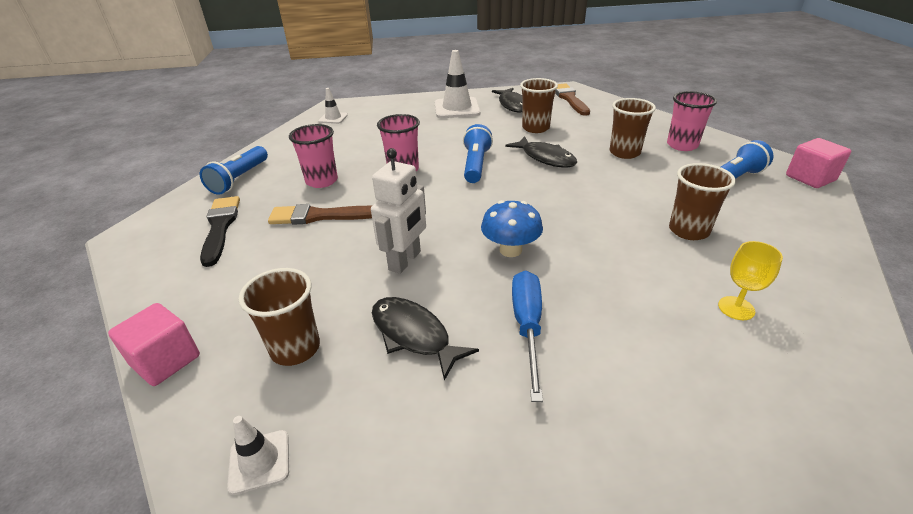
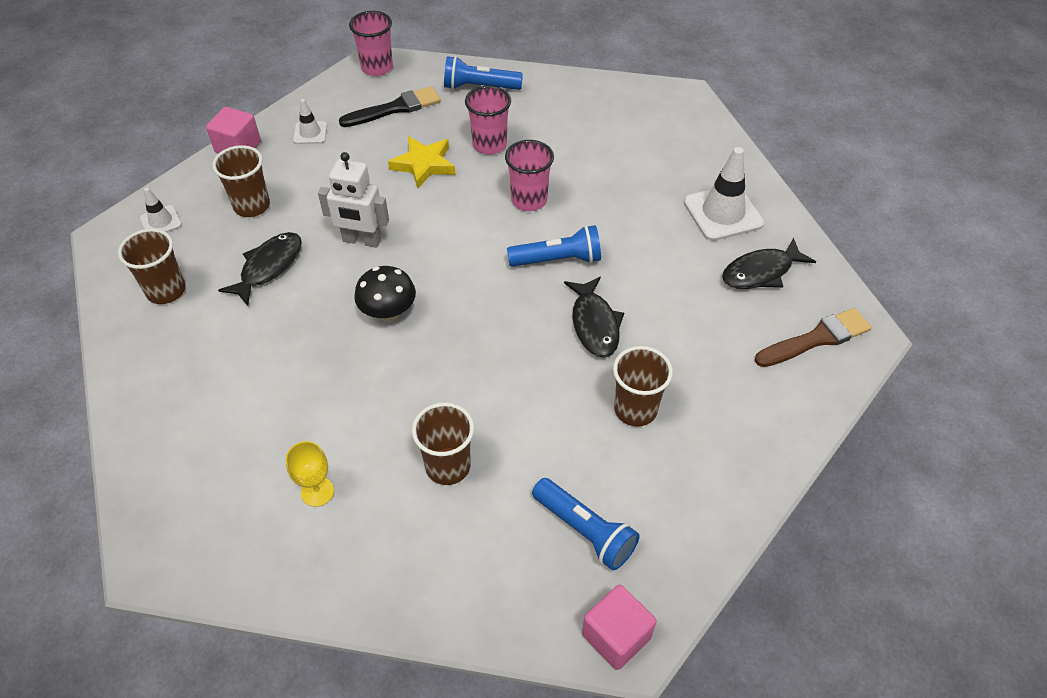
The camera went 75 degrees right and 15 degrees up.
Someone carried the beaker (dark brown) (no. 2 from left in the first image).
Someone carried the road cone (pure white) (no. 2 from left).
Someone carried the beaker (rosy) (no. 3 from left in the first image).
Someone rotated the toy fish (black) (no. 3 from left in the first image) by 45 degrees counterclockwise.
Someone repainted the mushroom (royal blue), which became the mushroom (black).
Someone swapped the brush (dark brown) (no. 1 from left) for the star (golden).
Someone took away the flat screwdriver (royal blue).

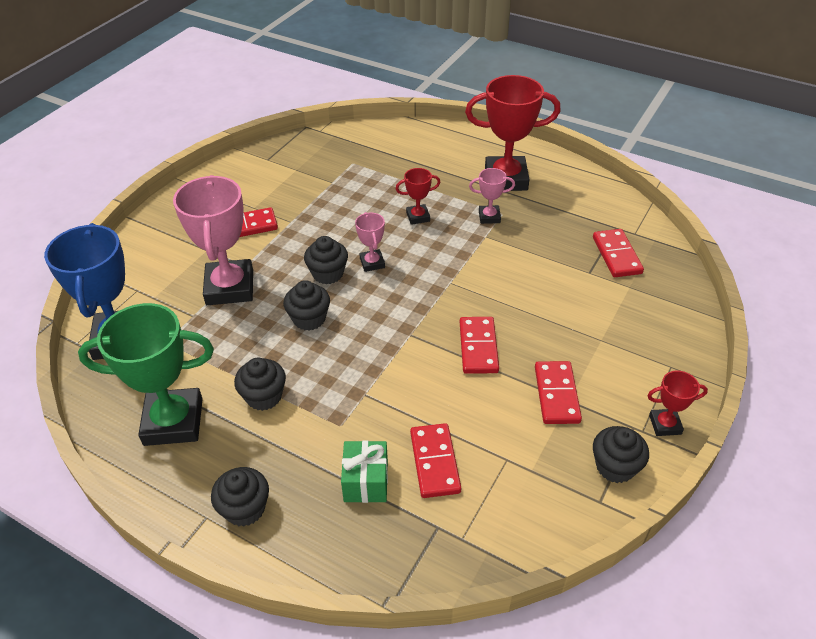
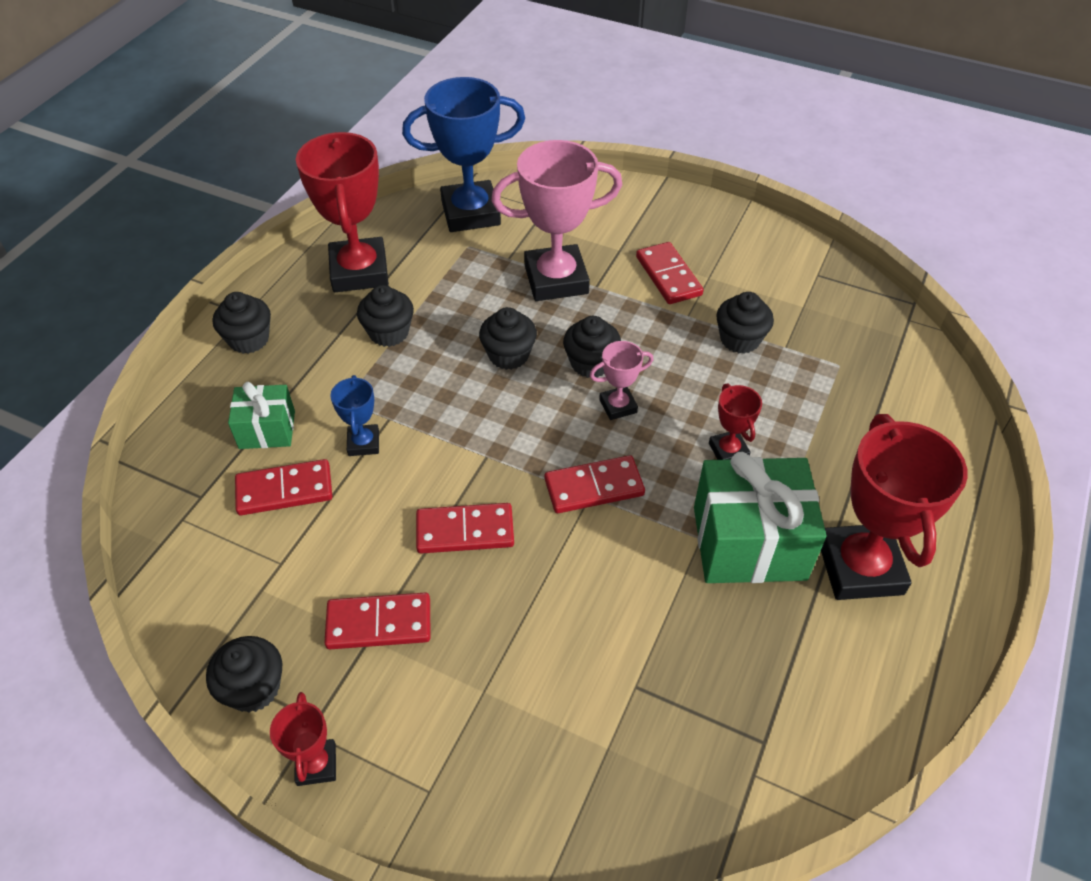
The camera went 85 degrees right and 5 degrees up.
Someone swapped the prize cup (rosy) (no. 3 from left) for the wrapped gift (leaf-green) (no. 2 from left).
Someone carried the domino tile (red) (no. 5 from left in the first image).
Someone repainted the prize cup (leaf-green), which became the prize cup (red) (no. 2 from left).
Someone put down the muffin (black) (no. 6 from left).
Someone put down the prize cup (royal blue) (no. 1 from left).

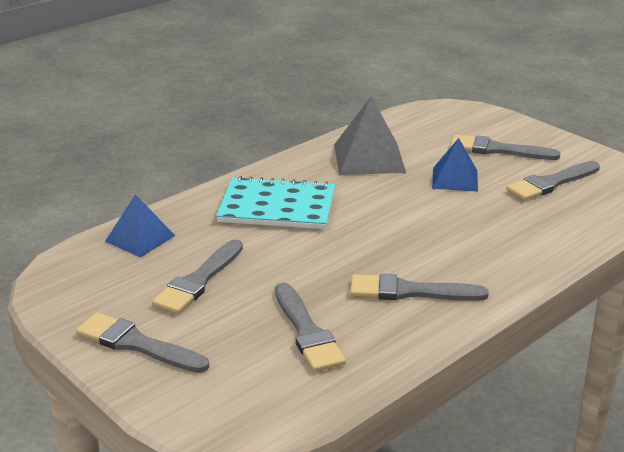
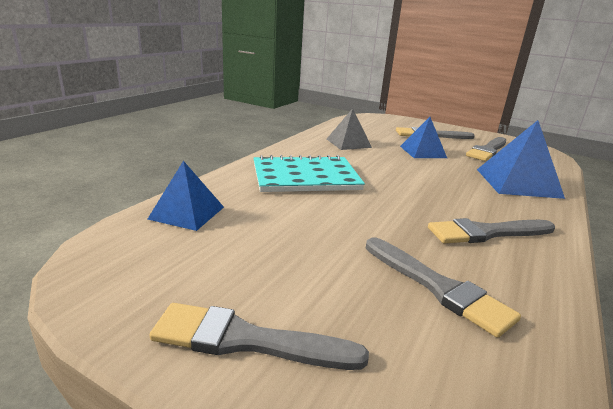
The camera went 20 degrees left and 5 degrees down.
Someone scaled the solid pyramid (grey) by 0.66.
Someone took away the brush (grey) (no. 2 from left).
Someone put down the solid pyramid (royal blue) (no. 3 from left).

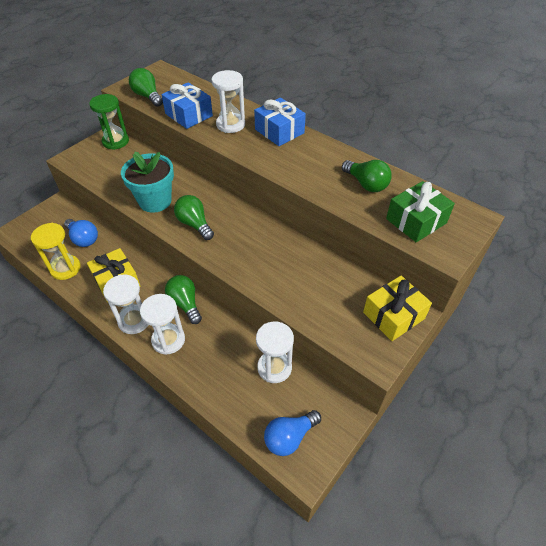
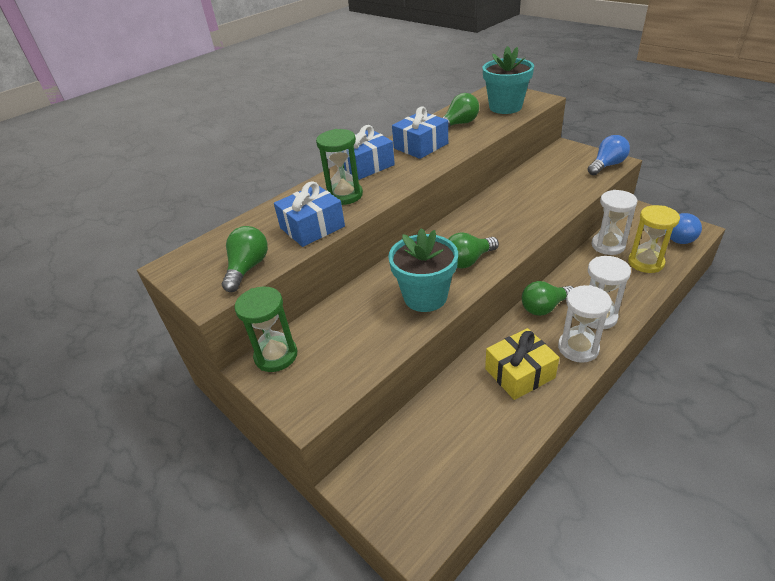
The camera went 80 degrees left and 10 degrees down.
Someone rotated the bulb (leaf-green) (no. 1 from left) by 135 degrees clockwise.
Someone repainted the sandglass (pure white) (no. 3 from left), which became the sandglass (leaf-green) (no. 2 from left).
Someone swapped the wrapped gift (leaf-green) for the potted plant (teal) (no. 2 from left).
Someone carried the bulb (royal blue) (no. 1 from left).
Someone carried the sandglass (golden).
Someone took away the wrapped gift (golden) (no. 2 from left).
Someone put down the wrapped gift (royal blue) (no. 3 from left).

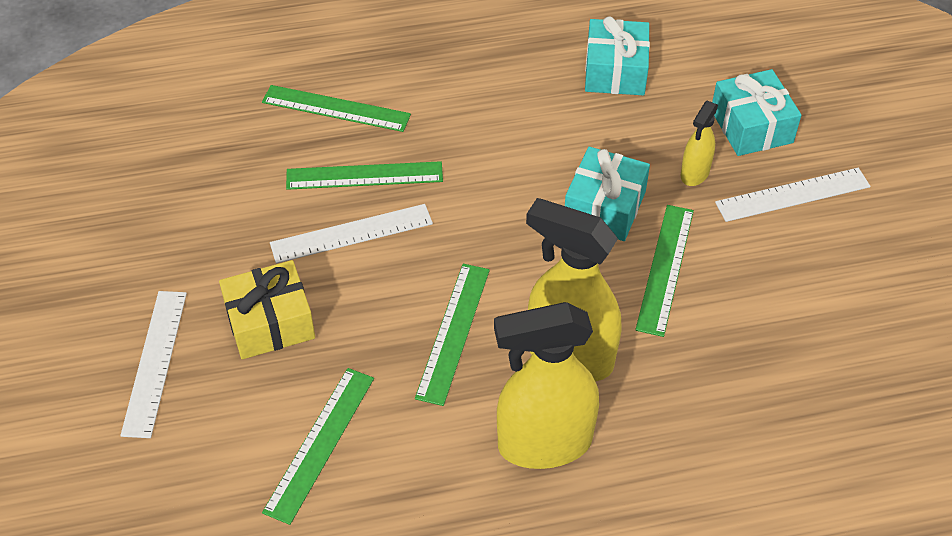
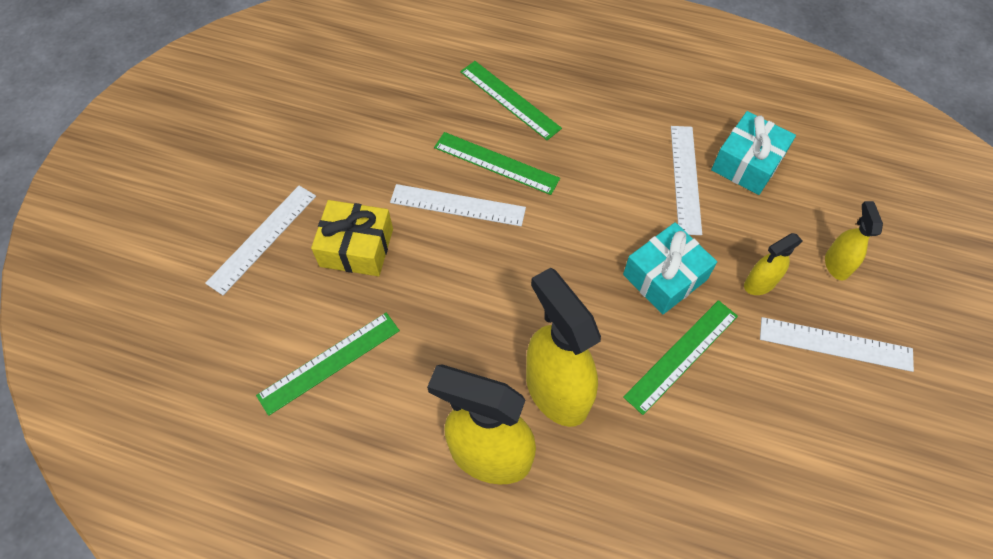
The camera went 30 degrees right and 10 degrees up.
Someone swapped the wrapped gift (teal) (no. 3 from left) for the spray bottle (golden) (no. 4 from left).
Someone took away the measuring stick (leaf-green) (no. 4 from left).
Someone put down the measuring stick (pure white) (no. 3 from left).

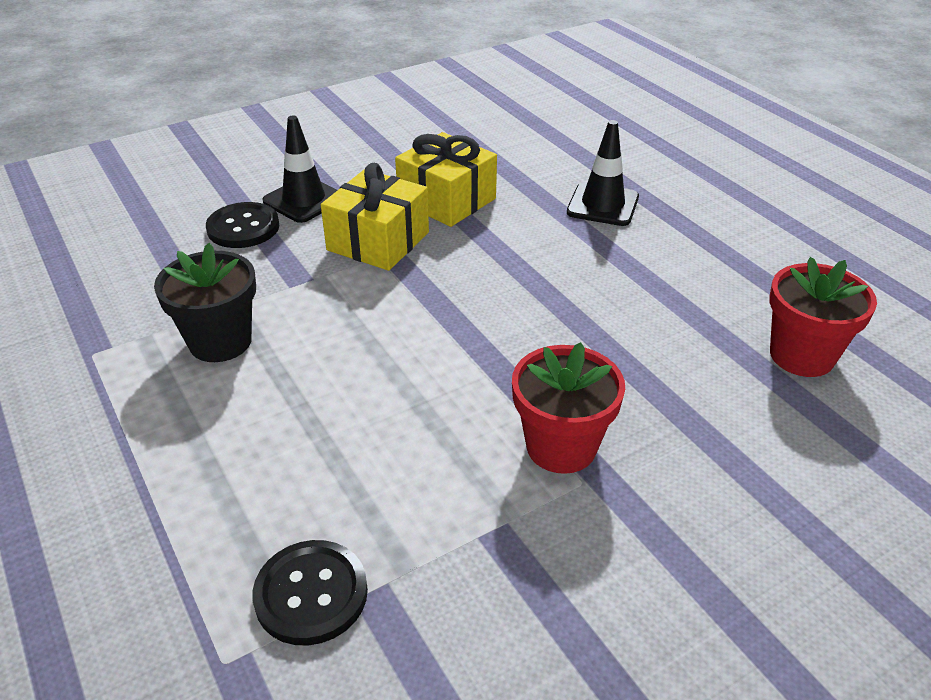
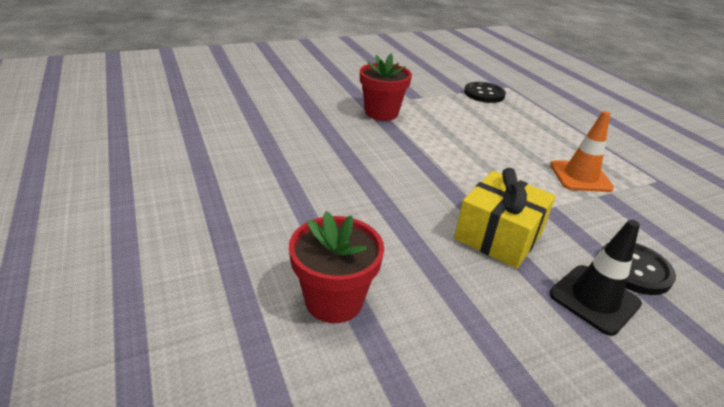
The camera went 175 degrees left and 5 degrees down.
Someone took away the road cone (black) (no. 2 from left).
Someone took away the wrapped gift (golden) (no. 2 from left).
Someone swapped the potted plant (black) for the road cone (orange-coloured).
Someone carried the potted plant (red) (no. 2 from left in the first image).

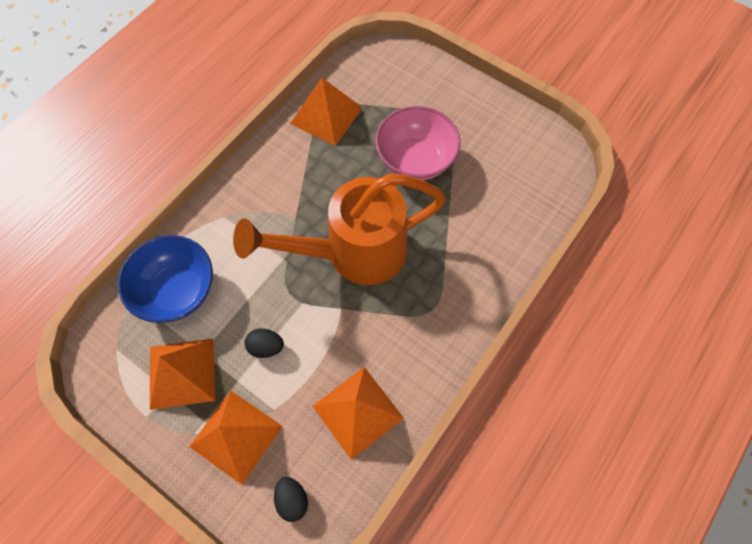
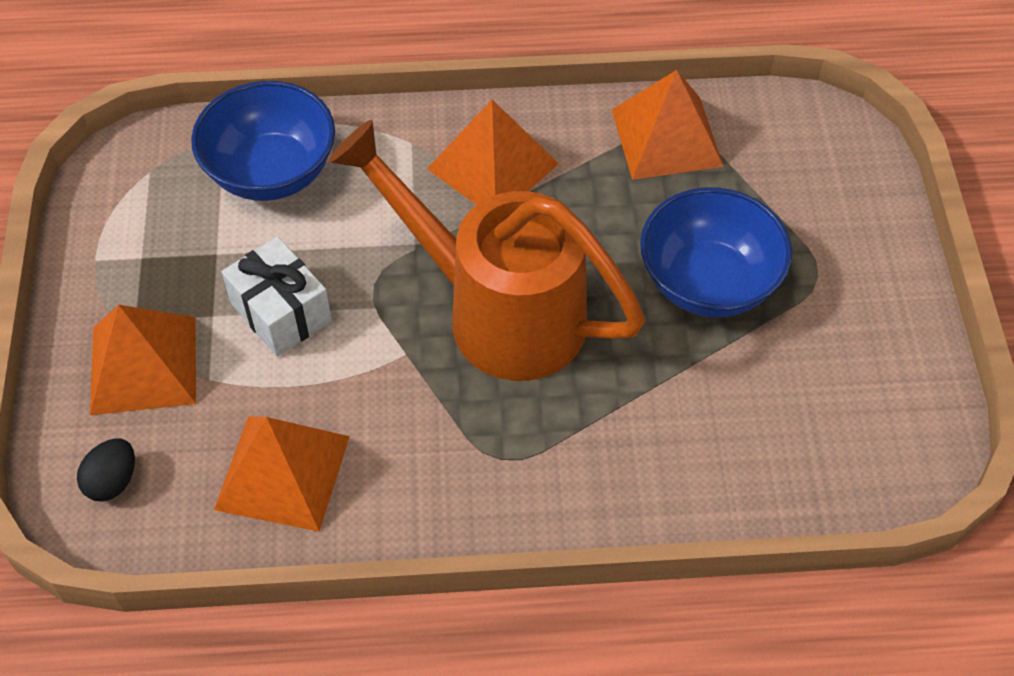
The camera went 50 degrees right and 10 degrees down.
Someone repainted the bowl (rosy), which became the bowl (royal blue) (no. 2 from left).
Someone swapped the egg shape (black) (no. 1 from left) for the wrapped gift (pure white).
Someone carried the solid pyramid (orange-coloured) (no. 1 from left in the first image).

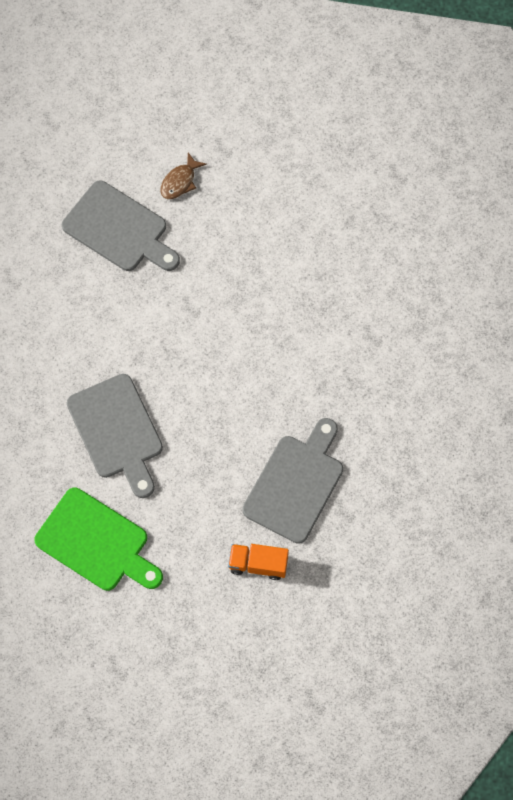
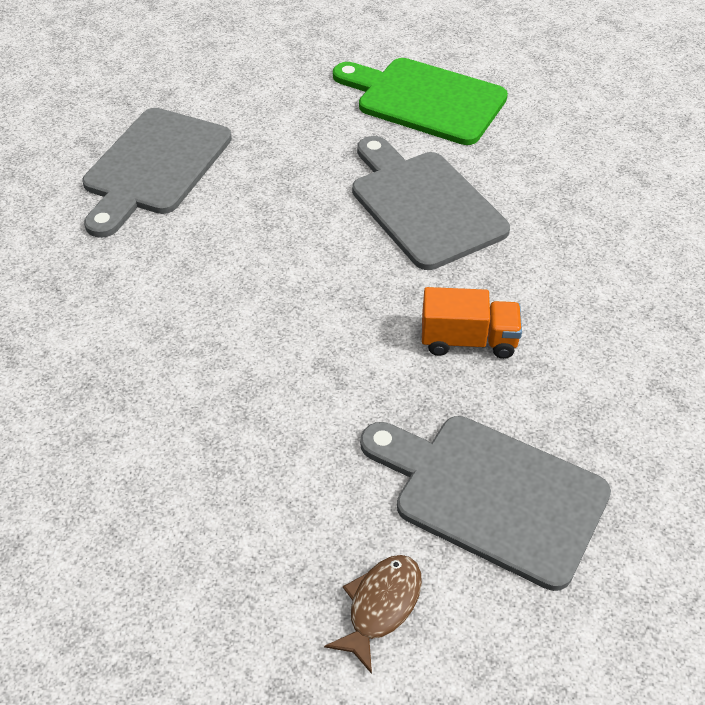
The camera went 175 degrees right and 20 degrees down.
Someone carried the truck (orange-coloured).

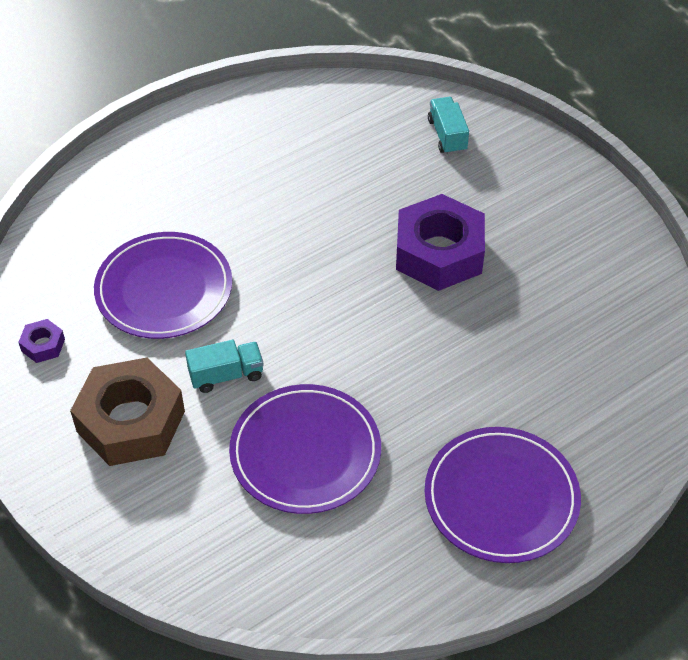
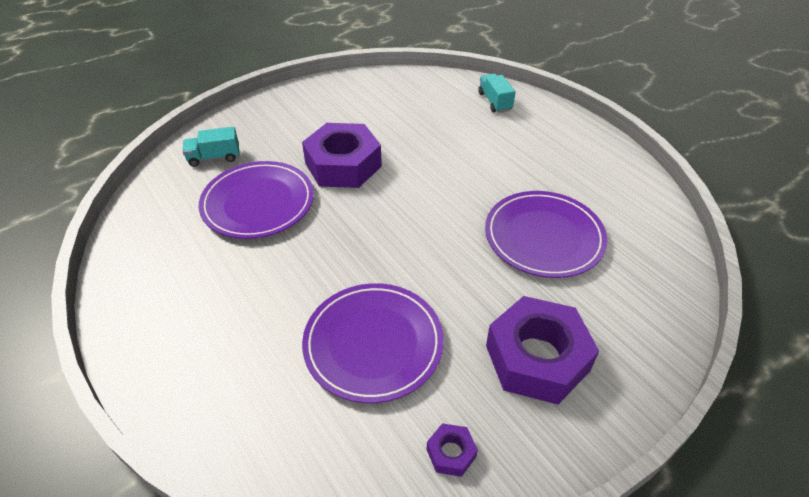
The camera went 90 degrees left and 5 degrees down.
Someone carried the truck (teal) (no. 1 from left in the first image).
Someone repainted the hexagon nut (dark brown), which became the hexagon nut (violet) (no. 3 from left).
Someone carried the dinner plate (violet) (no. 3 from left in the first image).

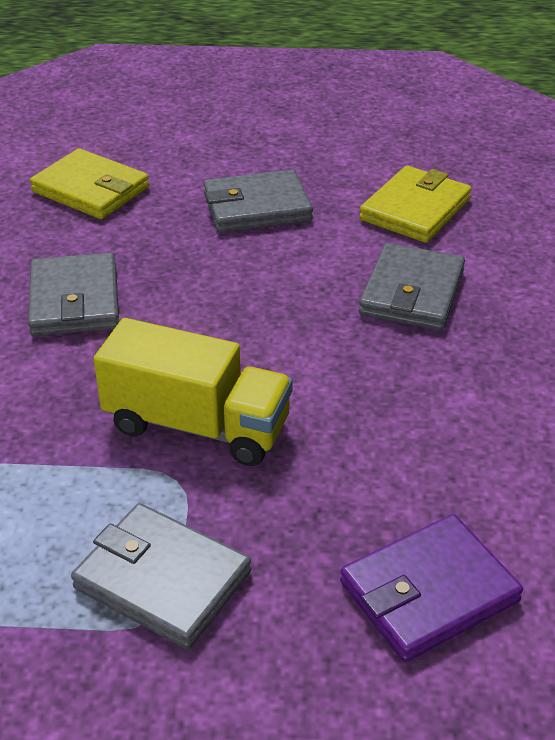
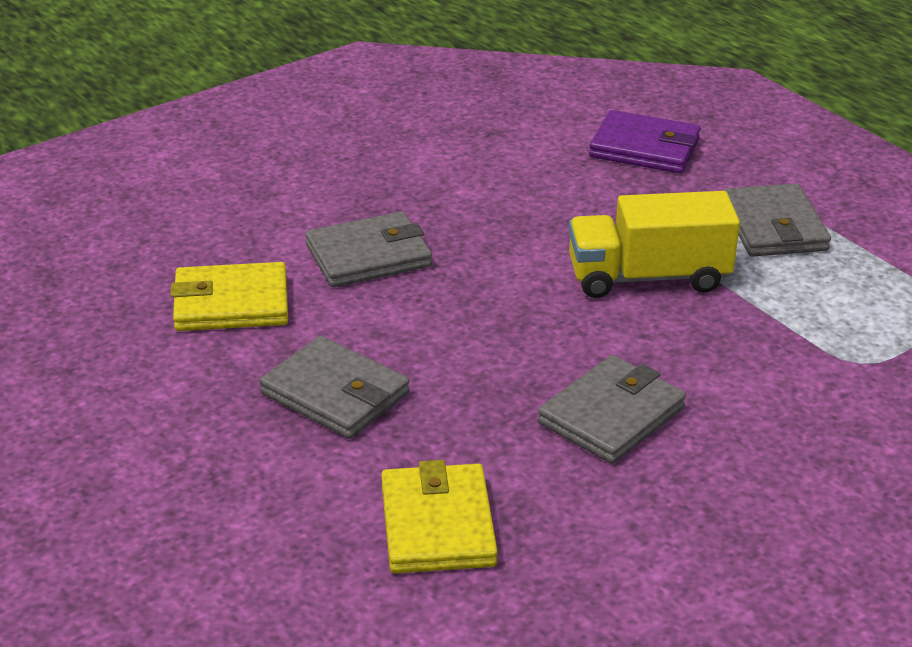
The camera went 130 degrees left and 5 degrees down.
Someone rotated the truck (golden) by 75 degrees counterclockwise.

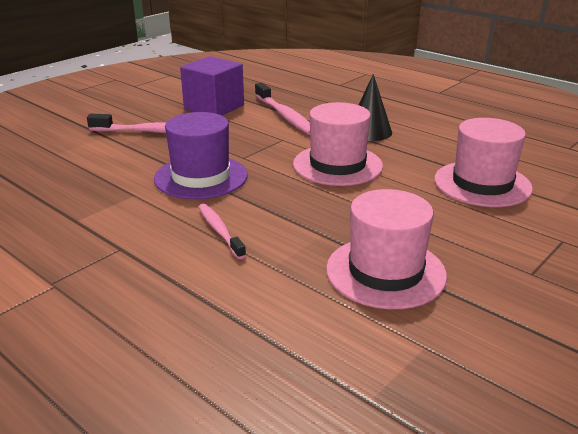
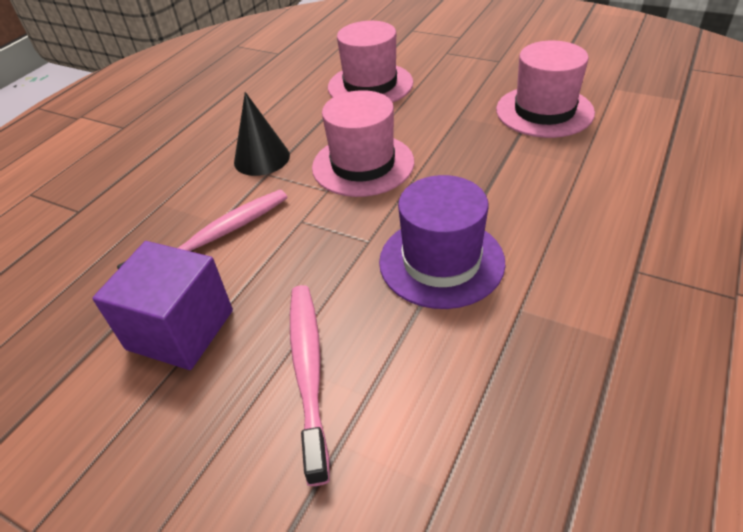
The camera went 100 degrees left and 15 degrees up.
Someone took away the toothbrush (rosy) (no. 2 from left).

